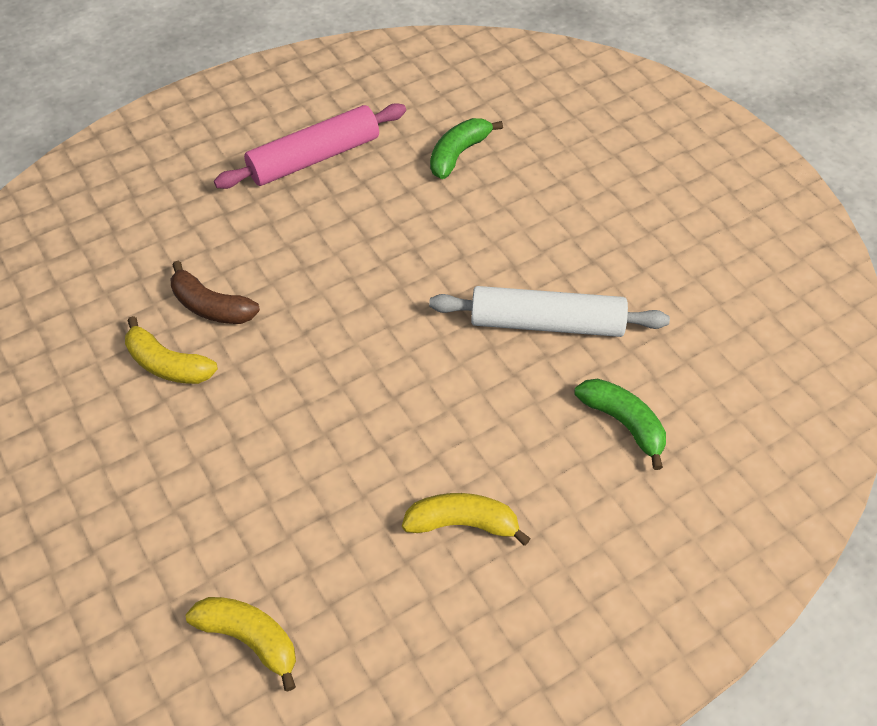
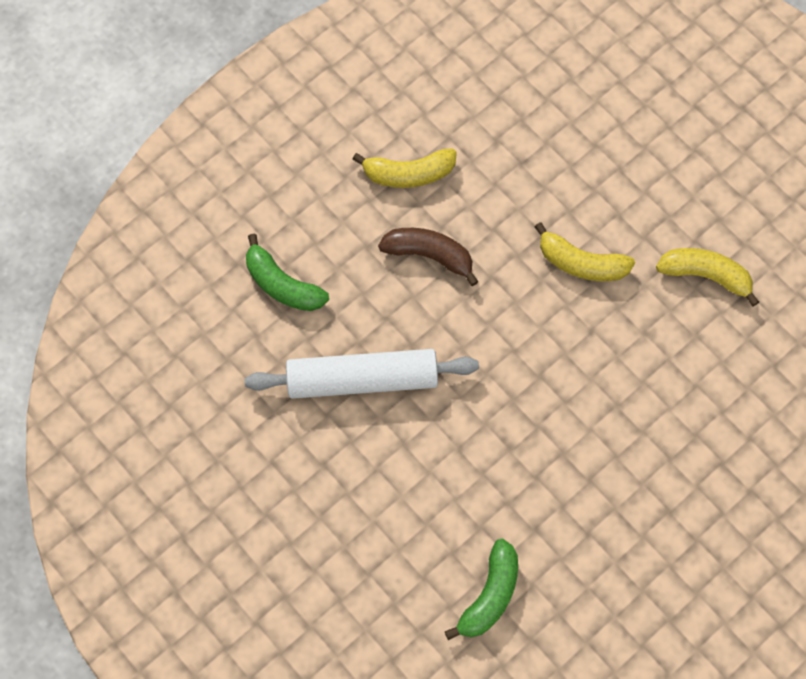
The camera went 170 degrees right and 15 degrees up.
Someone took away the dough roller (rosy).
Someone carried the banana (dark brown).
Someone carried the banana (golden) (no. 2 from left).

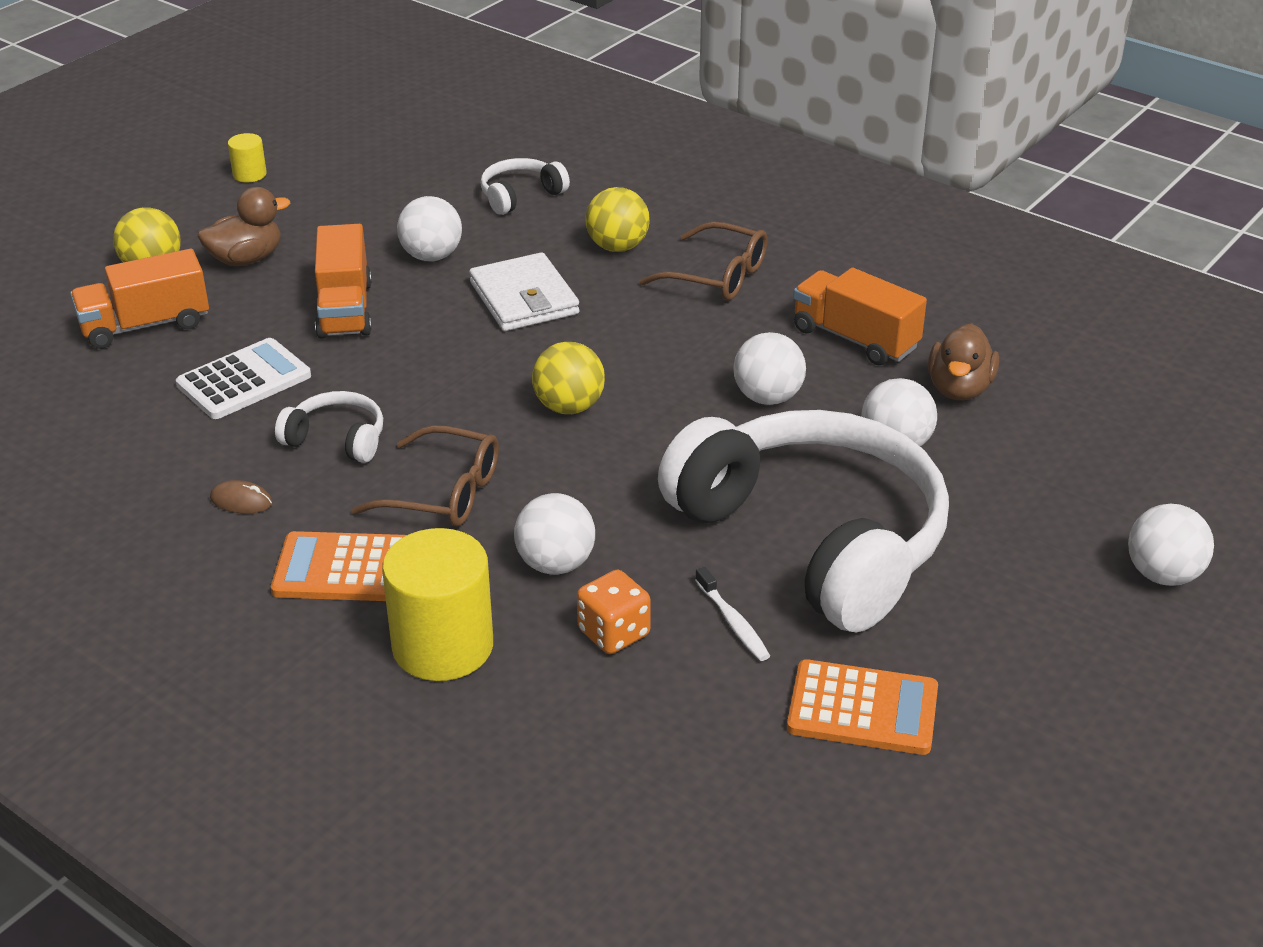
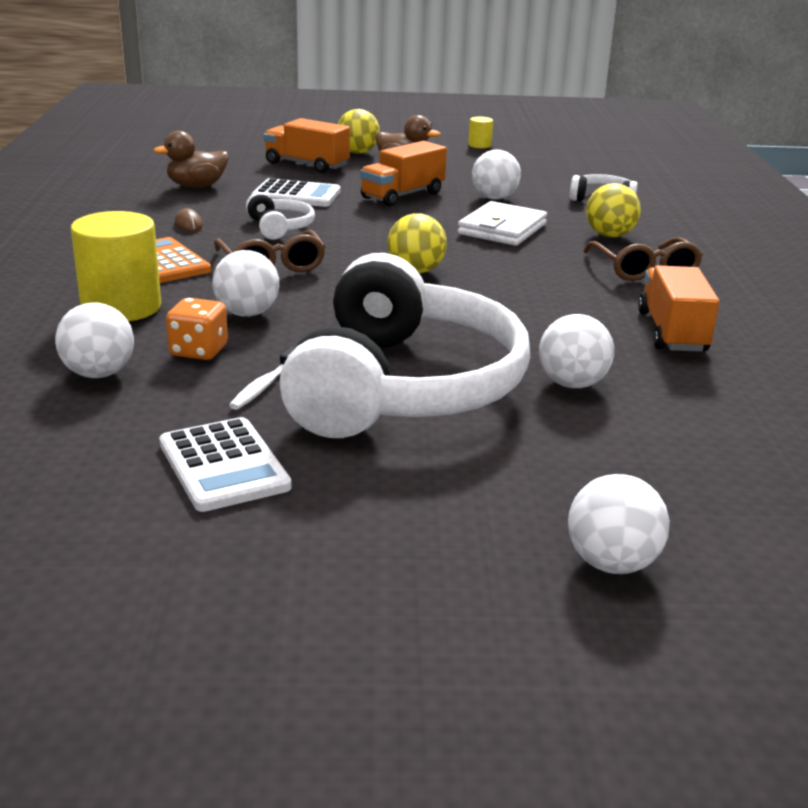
The camera went 50 degrees right and 10 degrees down.
Someone carried the toy duck (dark brown) (no. 2 from left in the first image).
Someone carried the ball (pure white) (no. 3 from left in the first image).
Someone repainted the calculator (orange-coloured) (no. 2 from left), which became the calculator (pure white) (no. 1 from left).

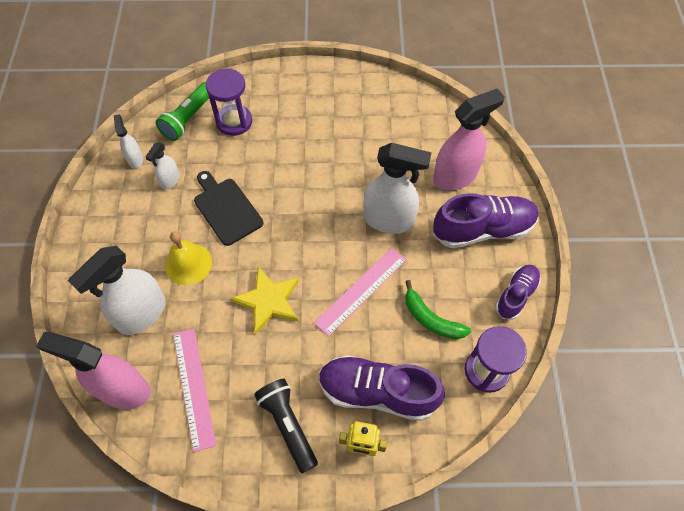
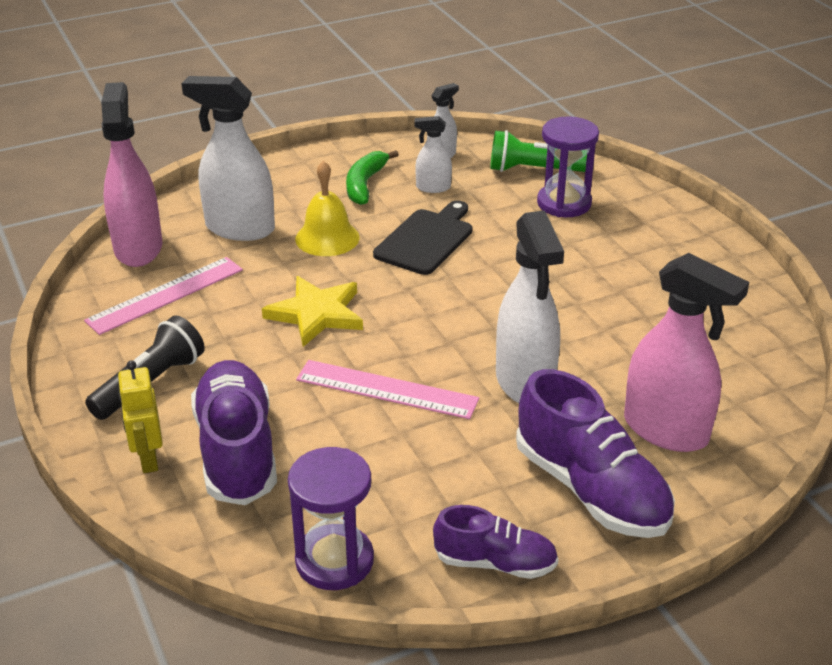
The camera went 65 degrees right and 25 degrees down.
Someone carried the banana (leaf-green).

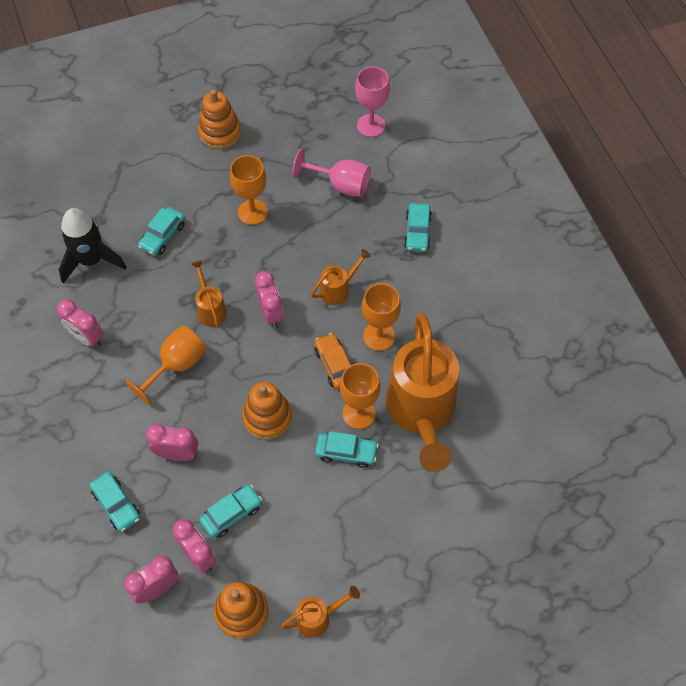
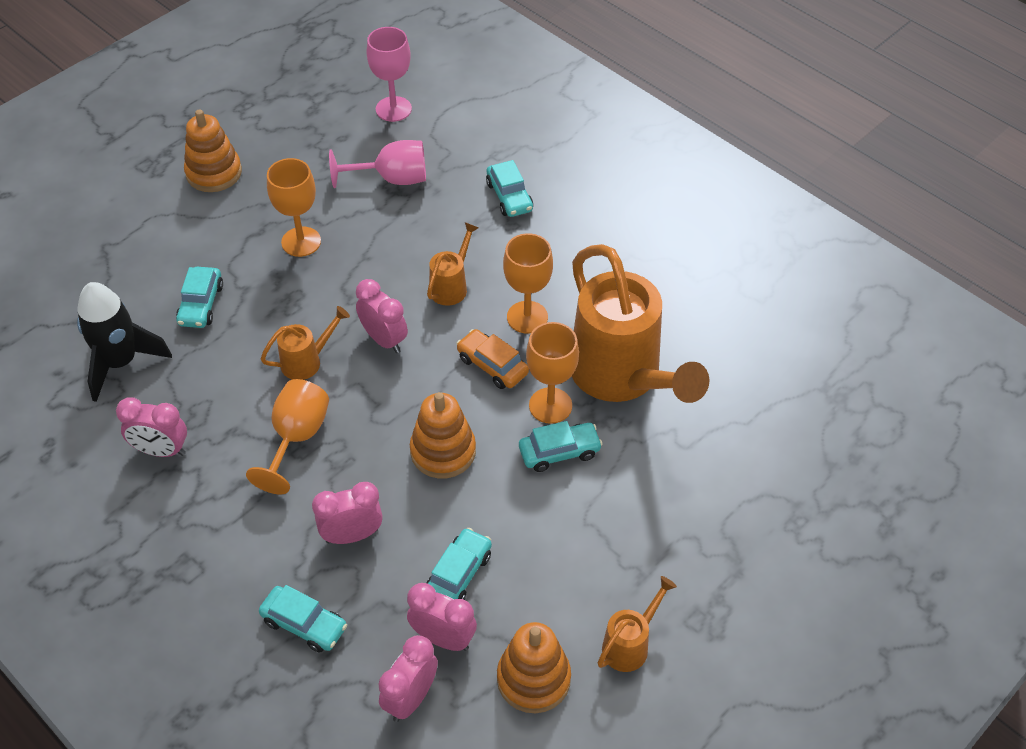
The camera went 25 degrees left and 10 degrees down.
Someone rotated the sprinkling can (orange-coloured) (no. 1 from left) by 105 degrees clockwise.

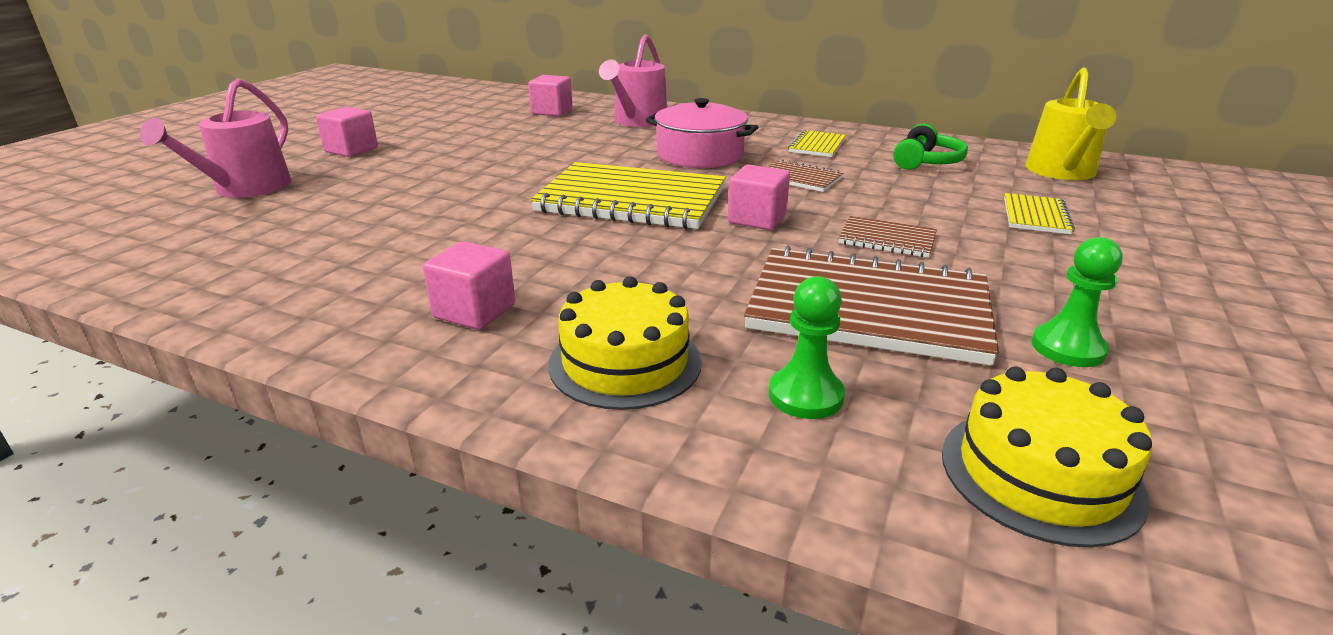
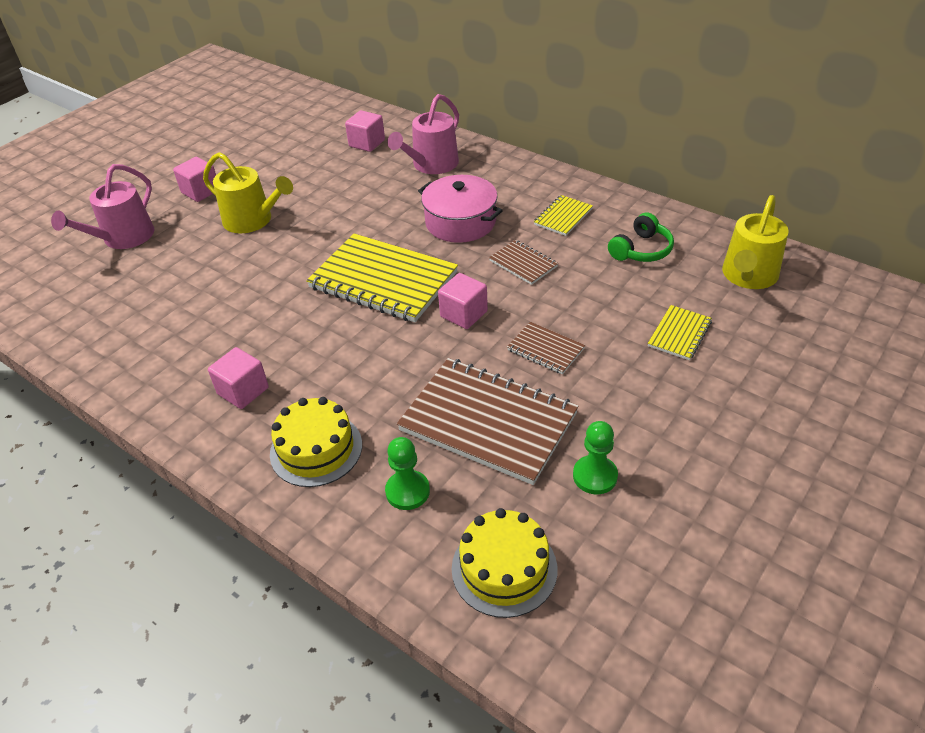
The camera went 15 degrees right and 15 degrees up.
Someone put down the sprinkling can (golden) (no. 1 from left).

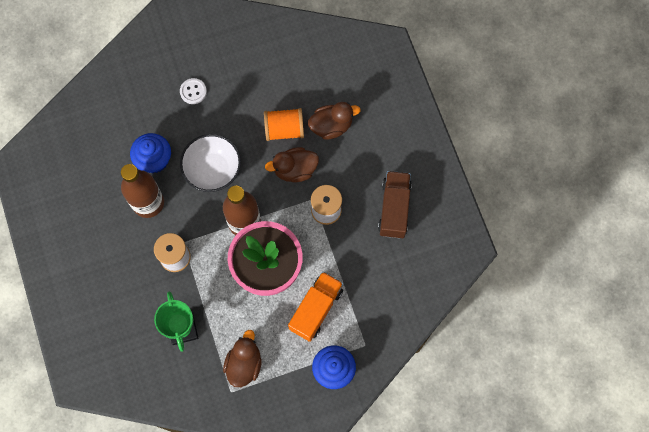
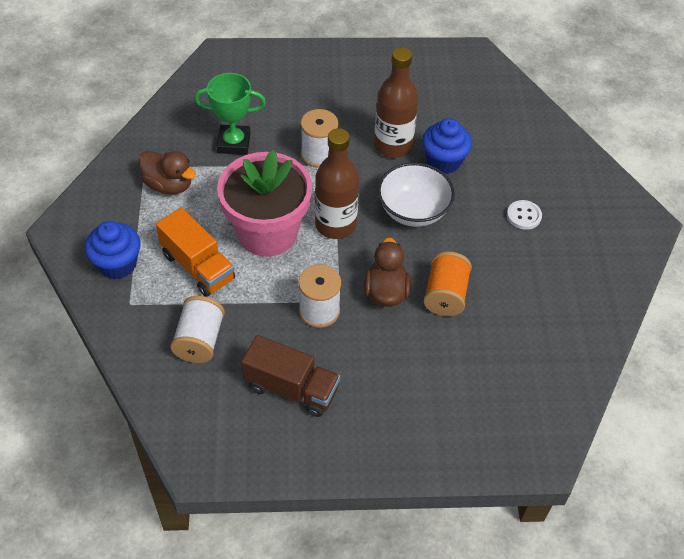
The camera went 105 degrees right and 20 degrees down.
Someone took away the toy duck (dark brown) (no. 3 from left).
Someone put down the spool (pure white) (no. 1 from left).

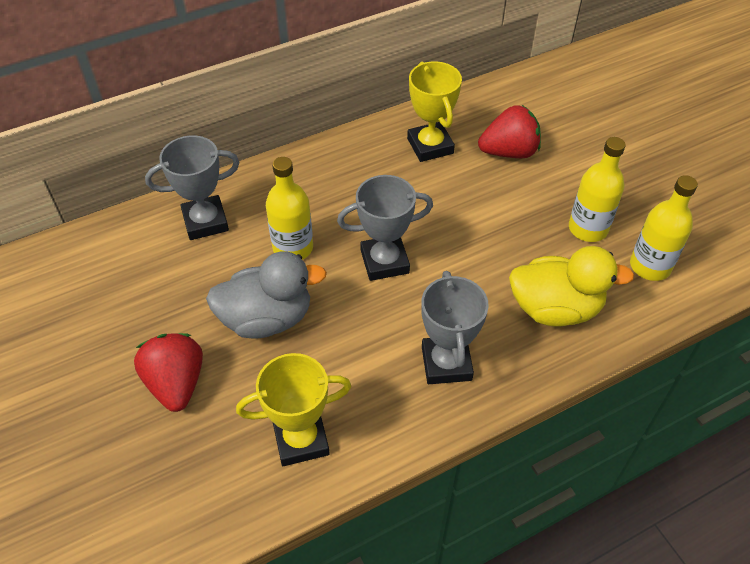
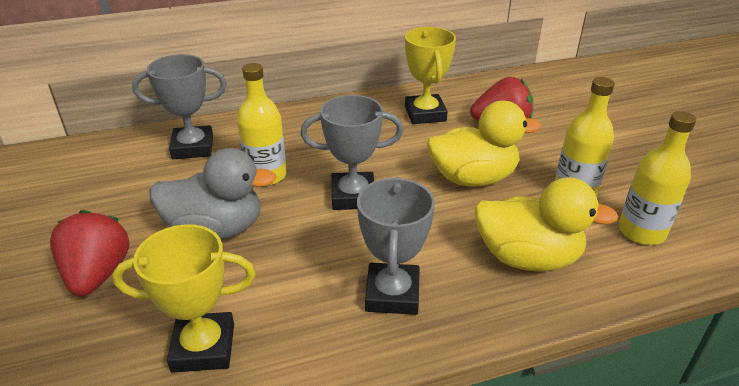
The camera went 10 degrees right and 15 degrees down.
Someone put down the toy duck (golden) (no. 1 from left).

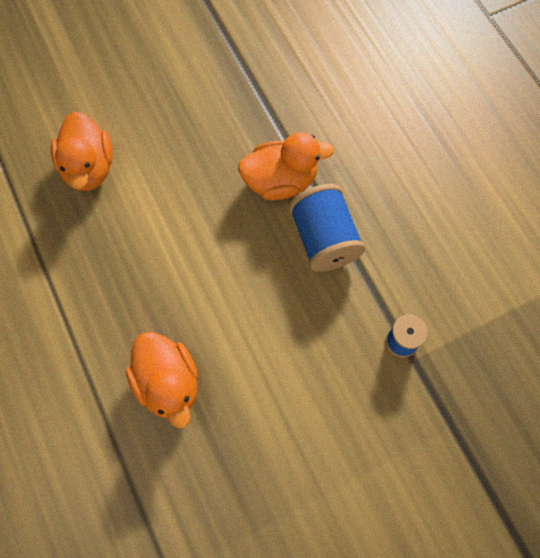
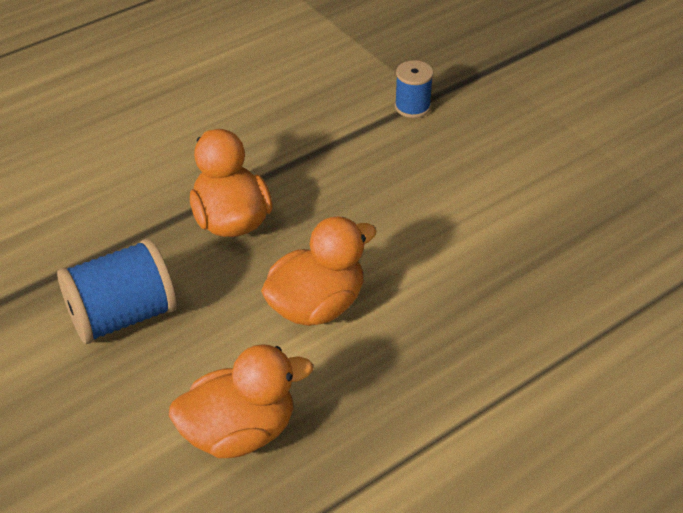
The camera went 100 degrees left and 25 degrees down.
Someone carried the spool (royal blue) (no. 1 from left).
Someone carried the toy duck (orange-coloured) (no. 2 from left in the first image).

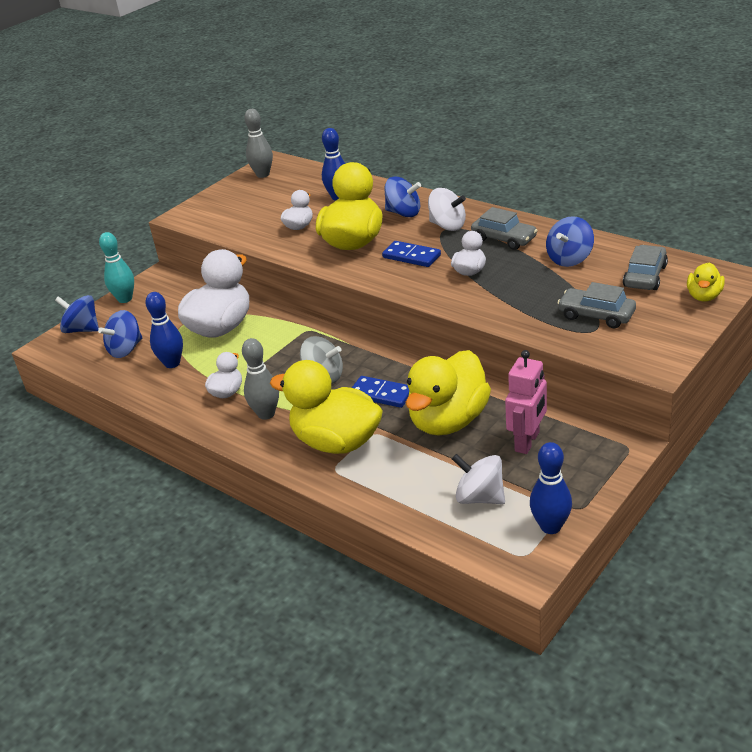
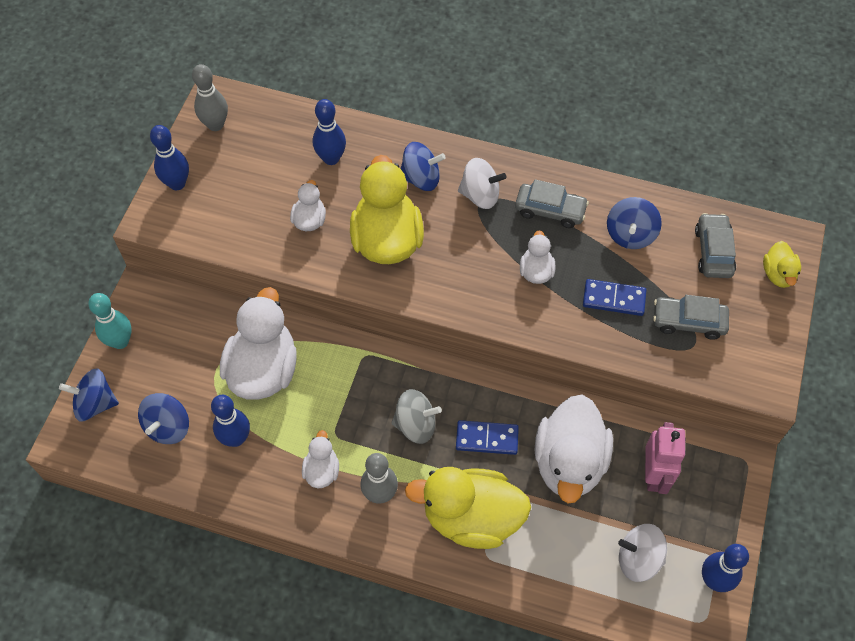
The camera went 25 degrees left and 25 degrees up.
Someone carried the domino tile (royal blue) (no. 2 from left).
Someone repainted the toy duck (golden) (no. 3 from left), which became the toy duck (pure white) (no. 5 from left).
Someone put down the tenpin (royal blue) (no. 1 from left).

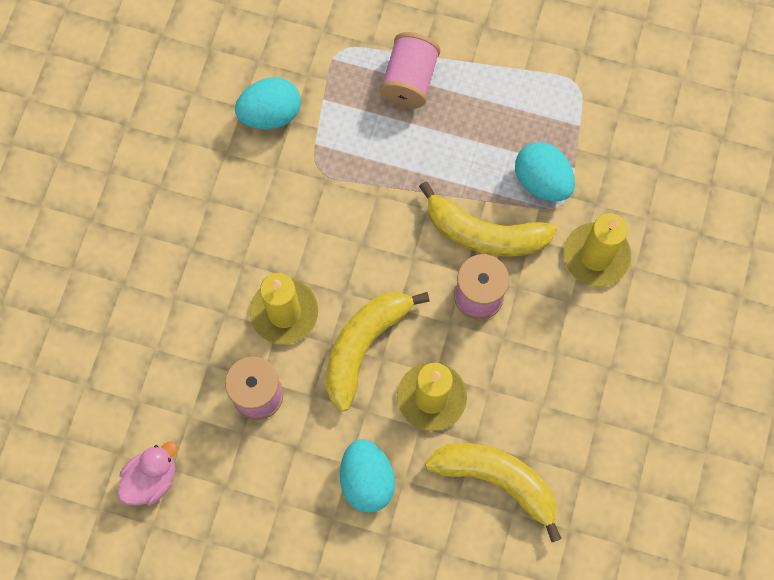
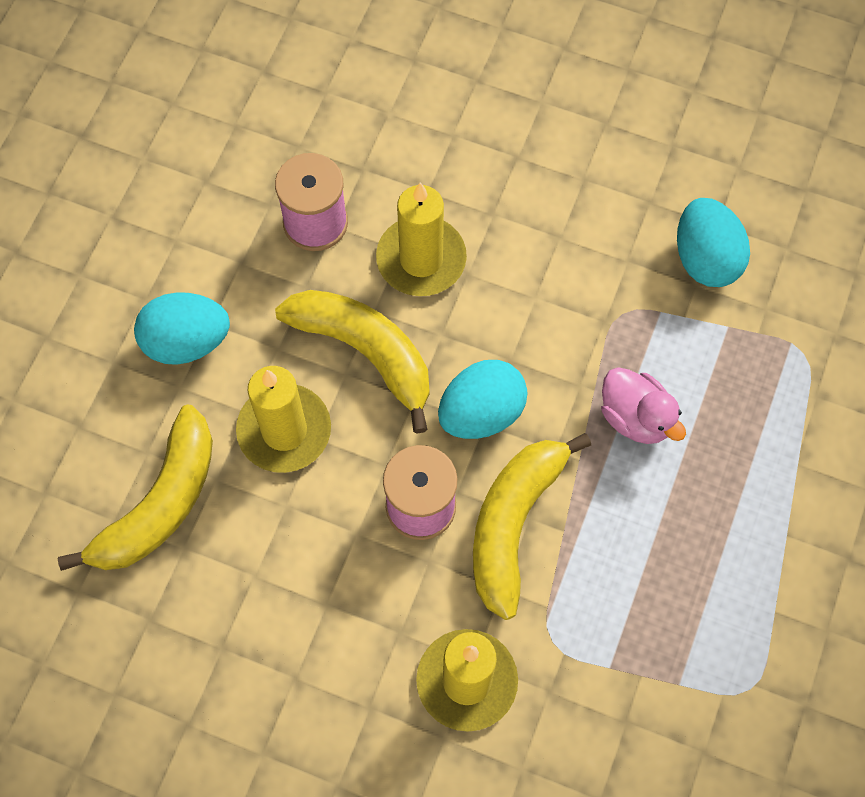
The camera went 95 degrees right and 5 degrees down.
Someone took away the spool (rosy) (no. 2 from left).
Someone carried the egg shape (teal) (no. 3 from left in the first image).
Someone carried the toy duck (rosy).

